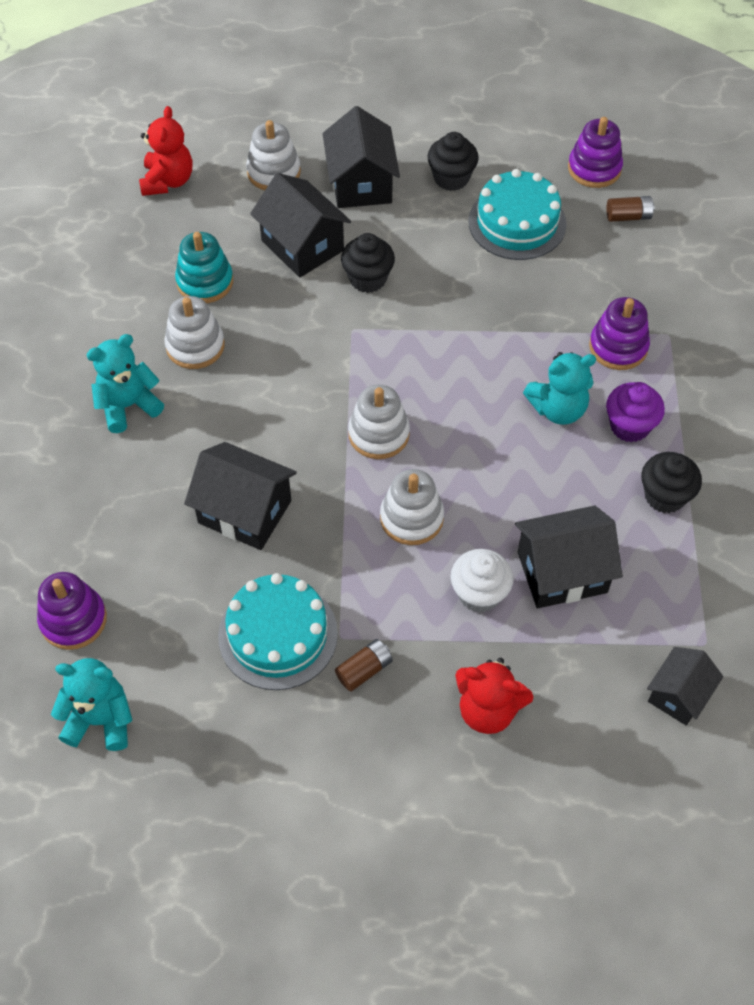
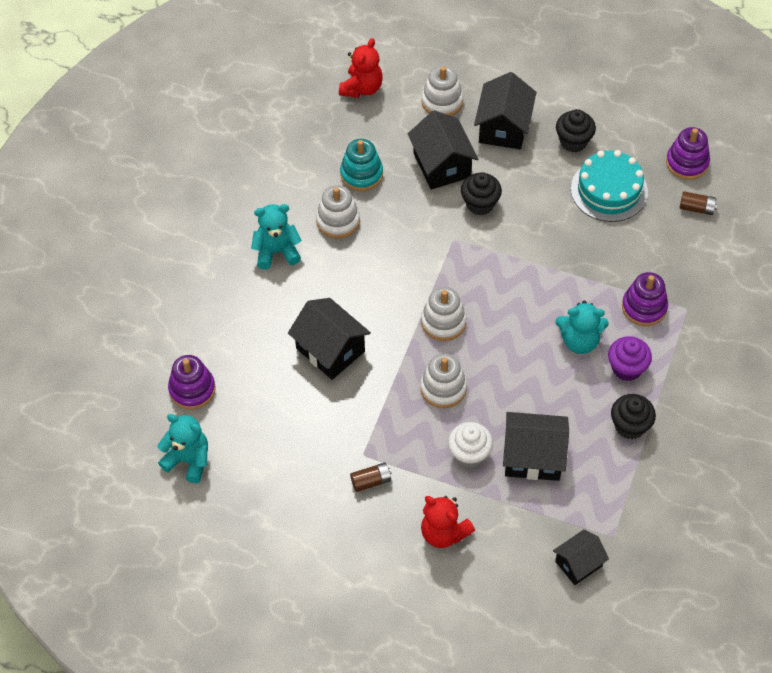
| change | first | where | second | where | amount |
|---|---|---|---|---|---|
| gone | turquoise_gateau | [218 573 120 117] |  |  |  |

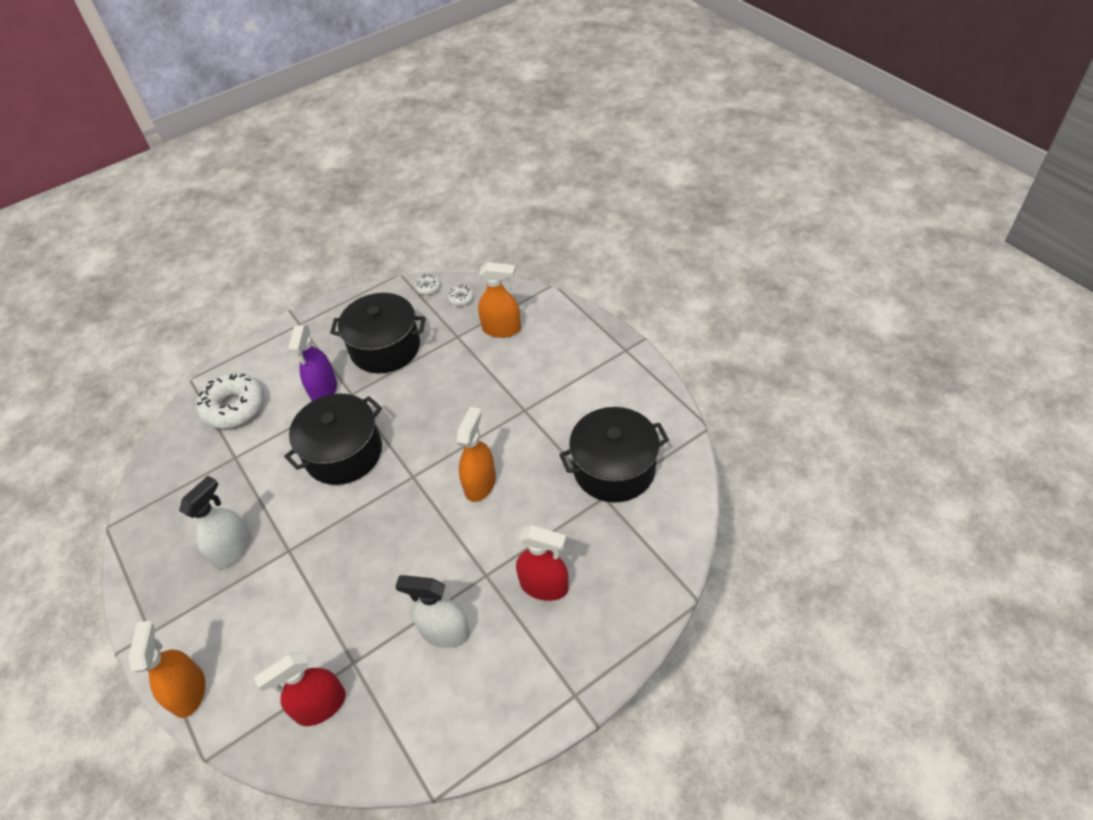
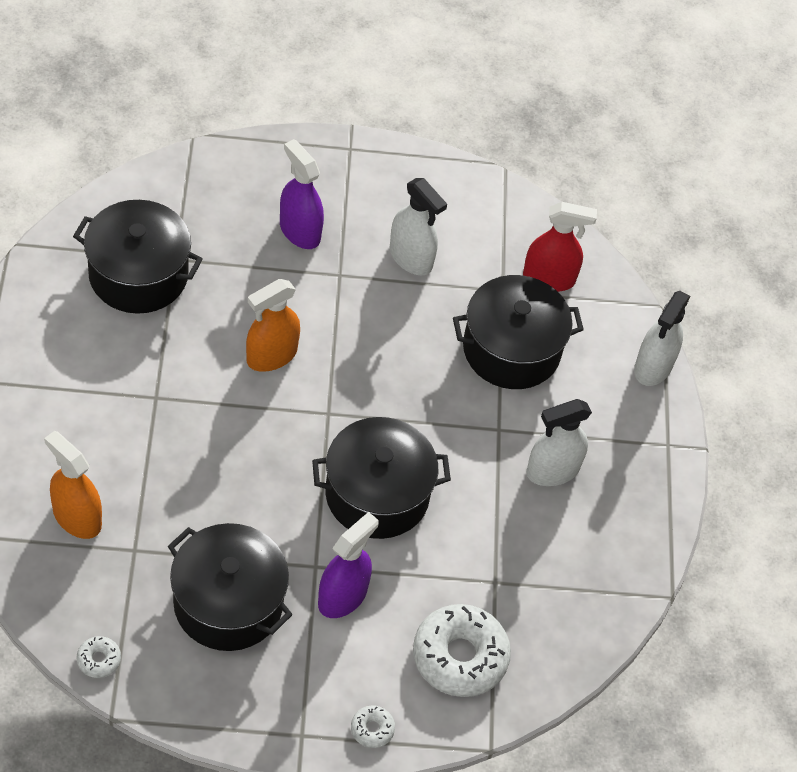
| change | first | where | second | where | amount |
|---|---|---|---|---|---|
| shifted | pure_white_donut | [447 284 27 22] |  | [351 705 44 43] |  |
| repainted | scarlet_sprayer | [516 525 53 76] | purple_sprayer | [280 139 44 110] |  |
| repainted | bright_orange_sprayer | [128 621 77 97] | pure_white_sprayer | [634 291 56 95] |  |
| new |  |  | black_stockpot | [453 275 131 114] |  |

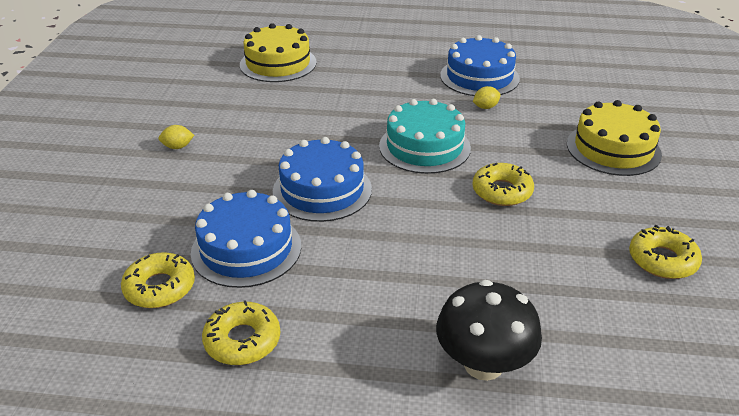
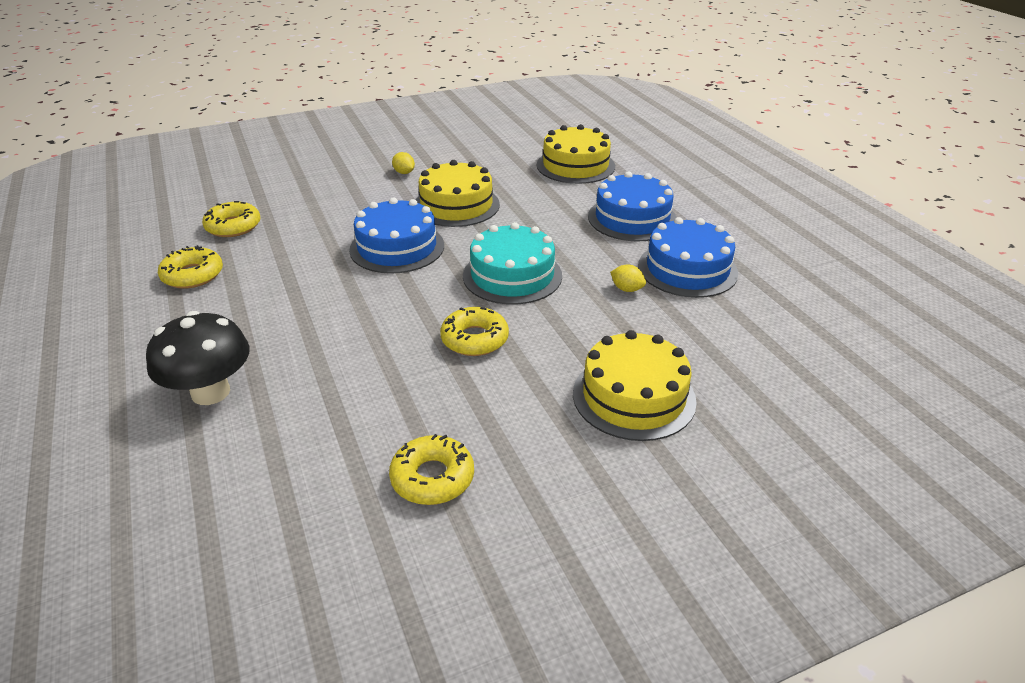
| change | first | where | second | where | amount |
|---|---|---|---|---|---|
| shifted | royal_blue_gateau | [191 190 110 98] |  | [588 171 89 70] |  |
| new |  |  | bright_yellow_gateau | [416 160 84 67] |  |

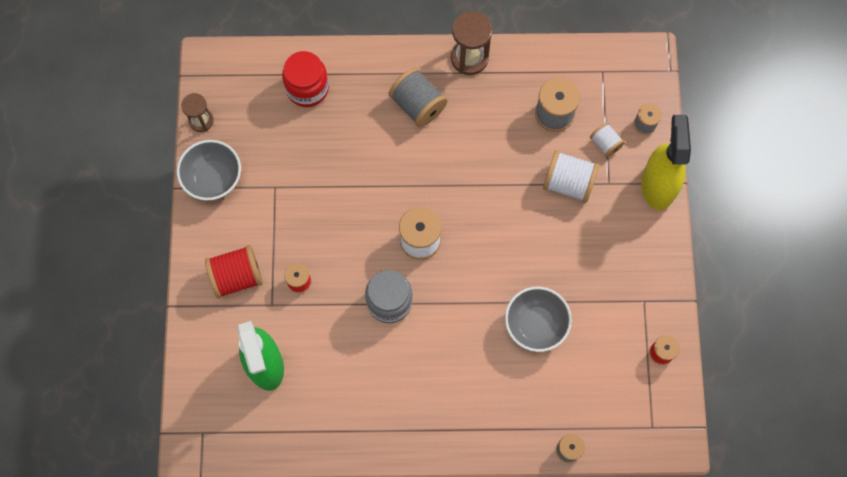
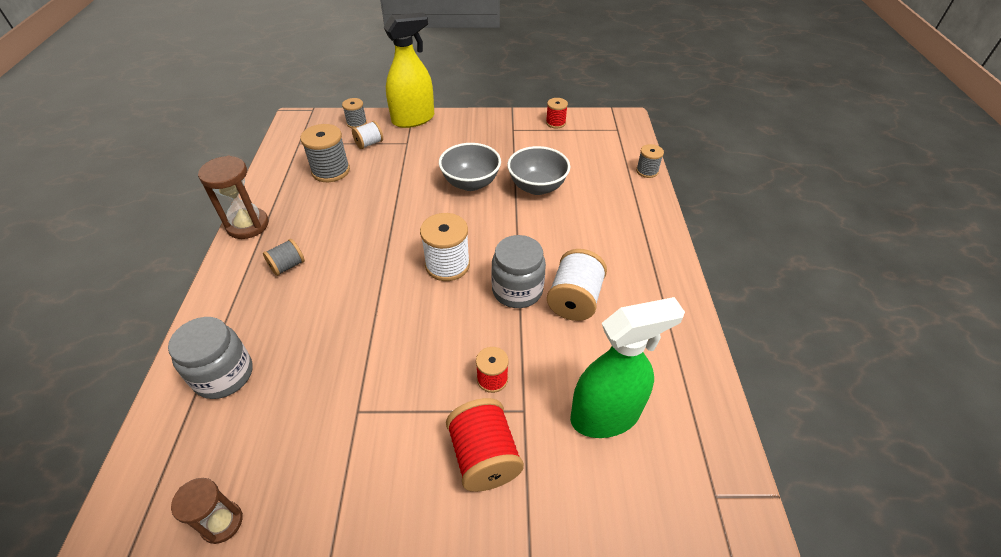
| change | first | where | second | where | amount |
|---|---|---|---|---|---|
| repainted | scarlet_jam_jar | [282 51 47 56] | ash-grey_jam_jar | [168 317 85 82] |  |
| scaled | ash-grey_spool | [389 68 58 59] |  | [263 239 42 37] | x0.59 |
| rotated | bright_yellow_sprayer | [641 115 50 95] |  | [383 12 51 116] | 150 degrees clockwise |
| shifted | ash-grey_serving_bowl | [177 140 64 61] |  | [439 143 62 48] |  |
| shifted | pure_white_spool | [543 150 56 53] |  | [547 249 60 72] |  |

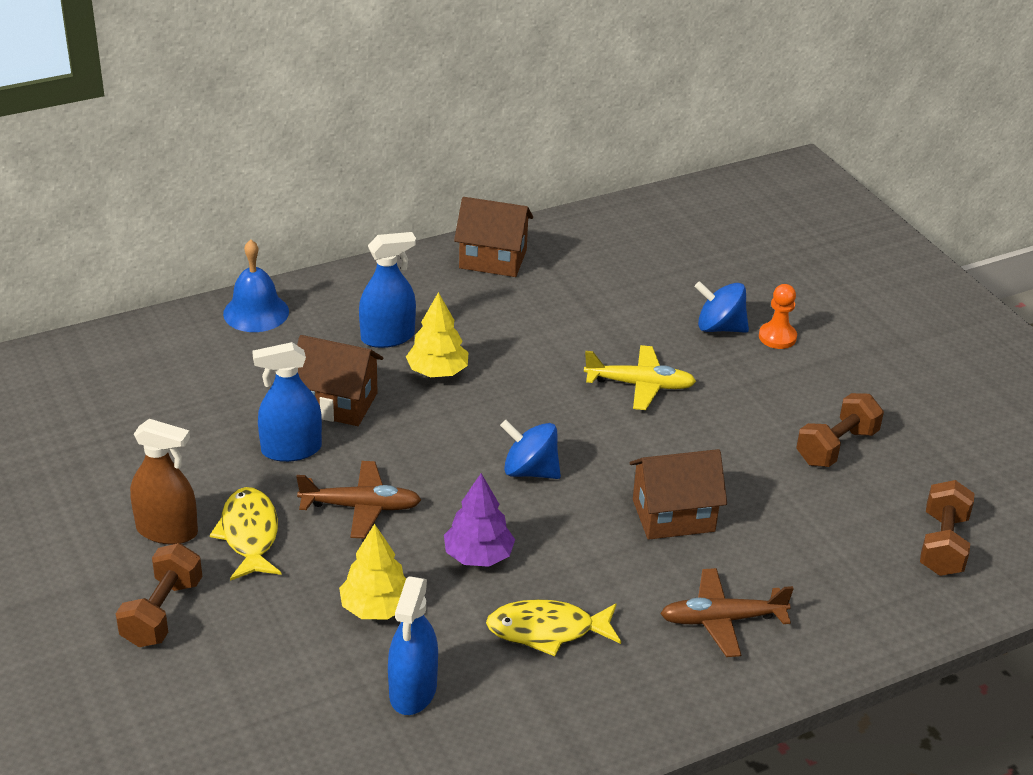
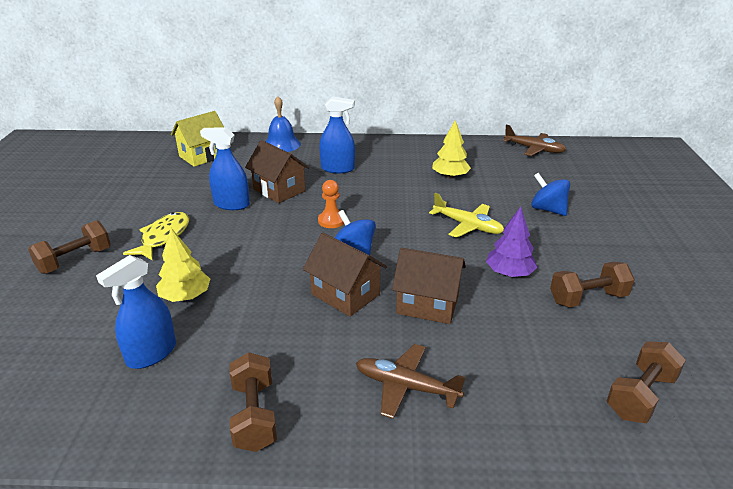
| change | first | where | second | where | amount |
|---|---|---|---|---|---|
| shifted | brown_house | [454 197 79 80] |  | [303 233 84 84] |  |
| shifted | bright_orange_game_pawn | [759 284 38 65] |  | [318 180 26 48] |  |
| shifted | bright_yellow_fir_tree | [406 292 63 85] |  | [432 120 39 59] |  |
| gone | brown_sprayer | [130 419 68 126] |  |  |  |
| shifted | brown_plane | [296 461 125 78] |  | [503 125 63 31] |  |
| shifted | purple_fir_tree | [444 473 71 94] |  | [486 207 51 70] |  |
| gone | bright_yellow_toy_fish | [486 599 135 57] |  |  |  |
| new |  |  | bright_yellow_house | [171 111 53 56] |  |
| new |  |  | brown_dumbbell | [229 352 48 100] |  |

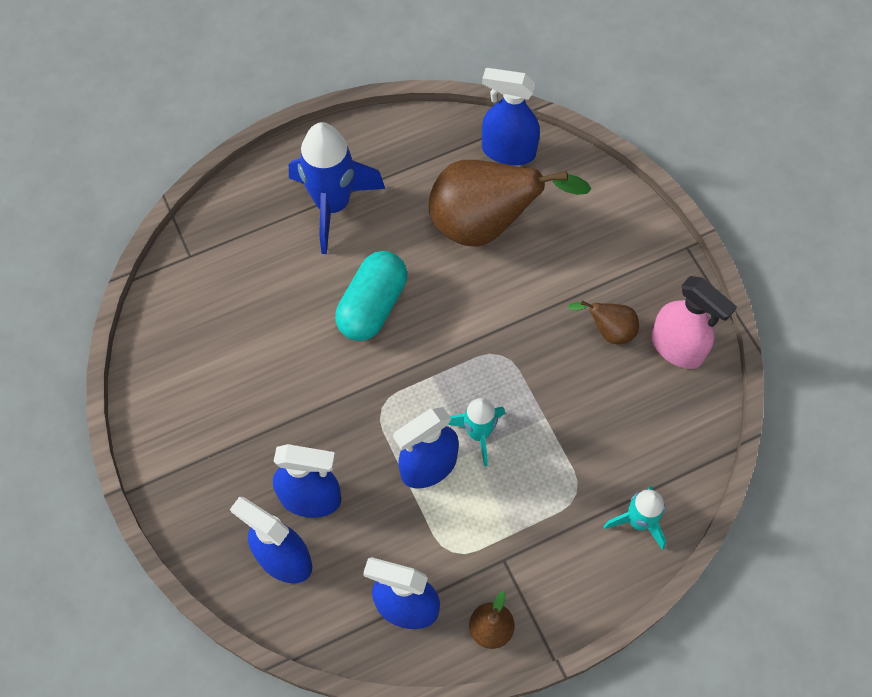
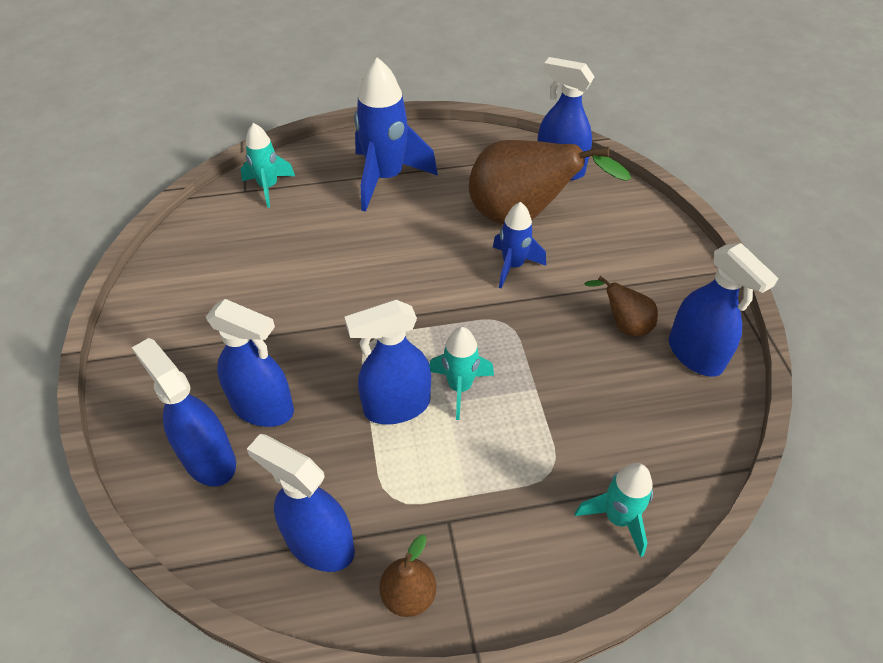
| change | first | where | second | where | amount |
|---|---|---|---|---|---|
| gone | turquoise_pill_shape | [335 251 72 90] |  |  |  |
| repainted | rose-pink_sprayer | [651 276 86 93] | royal_blue_sprayer | [669 243 109 134] |  |
| new |  |  | turquoise_spaceship | [241 123 54 85] |  |
| new |  |  | royal_blue_spaceship | [493 202 53 87] |  |

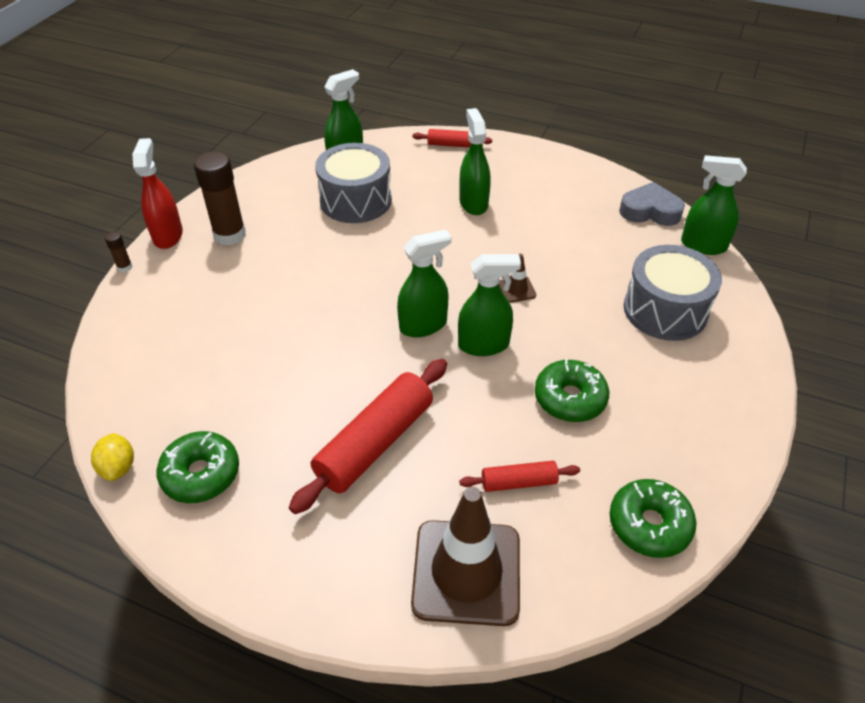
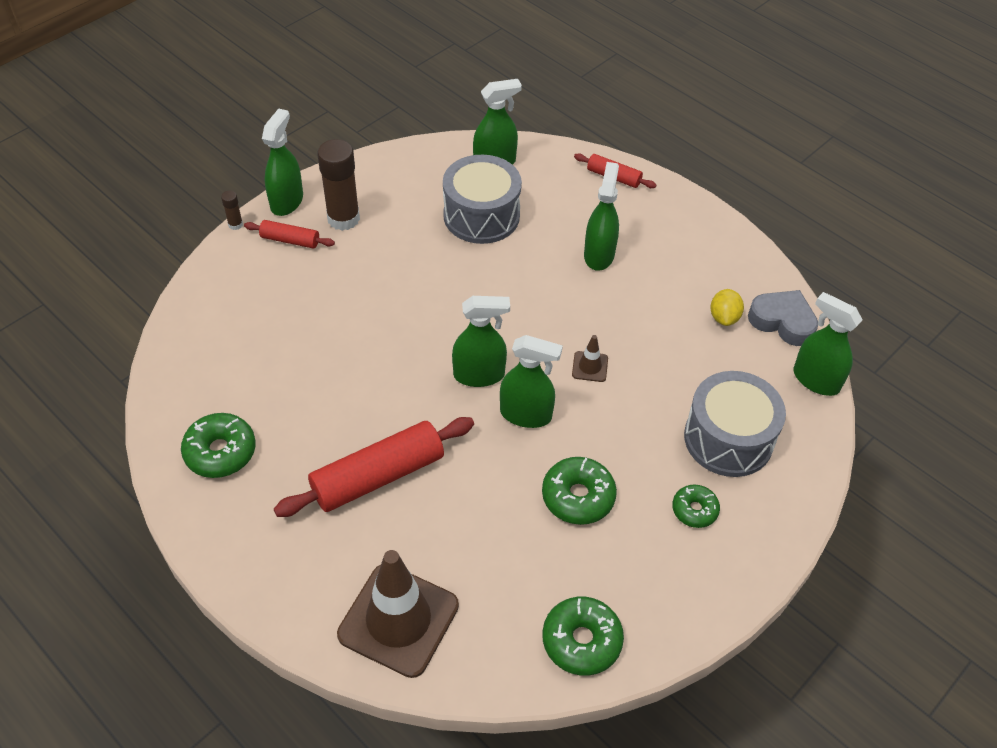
| change | first | where | second | where | amount |
|---|---|---|---|---|---|
| repainted | scarlet_sprayer | [132 138 51 111] | emerald_sprayer | [262 108 41 108] |  |
| shifted | bright_yellow_lemon | [91 433 43 48] |  | [710 289 34 37] |  |
| shifted | scarlet_pastry_roller | [459 461 121 31] |  | [244 220 91 29] |  |
| new |  |  | emerald_donut | [672 484 48 44] |  |

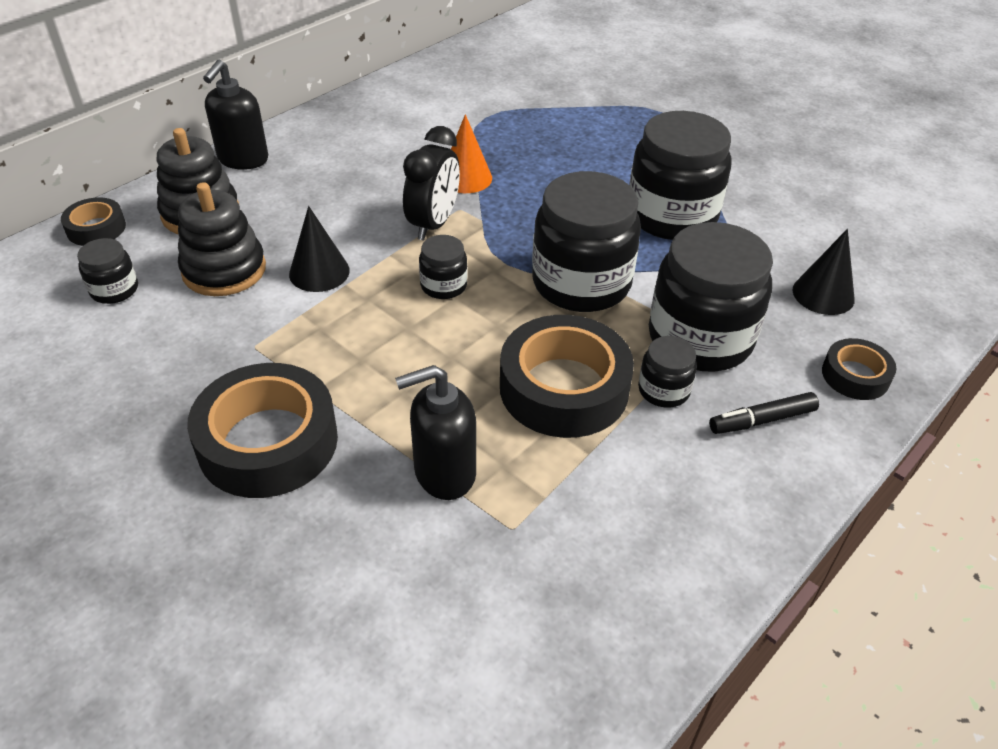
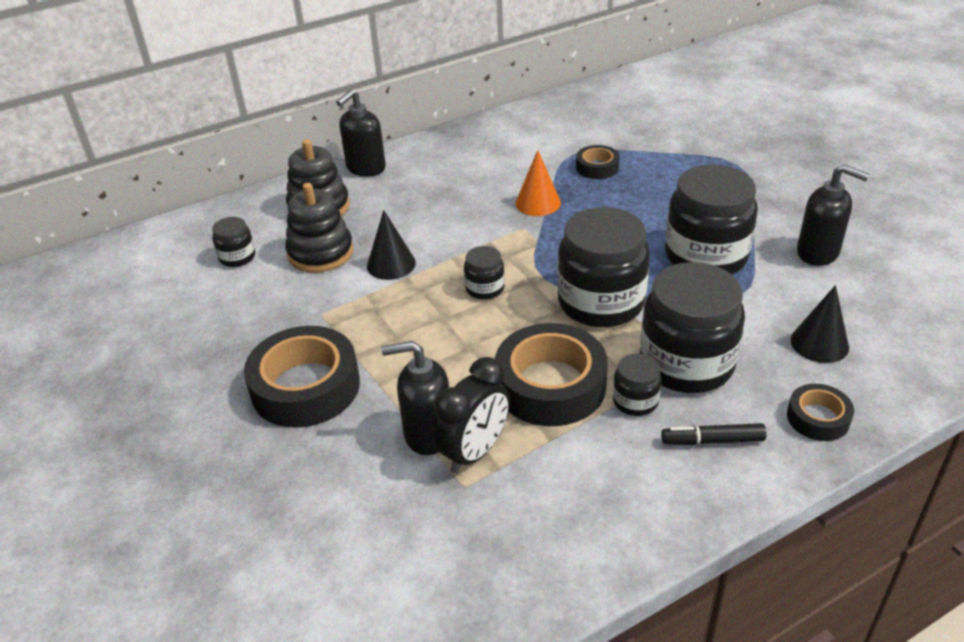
| change | first | where | second | where | amount |
|---|---|---|---|---|---|
| shifted | black_clock | [403 126 57 114] |  | [433 357 77 116] |  |
| shifted | black_tape | [61 197 65 49] |  | [576 145 44 34] |  |
| new |  |  | black_soap_pump | [797 164 73 102] |  |

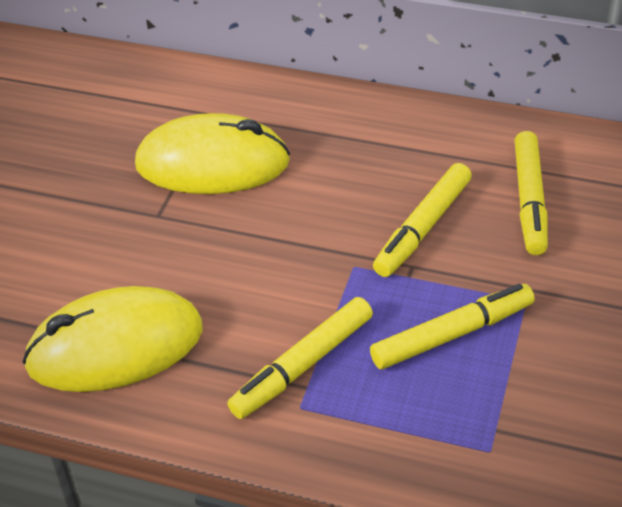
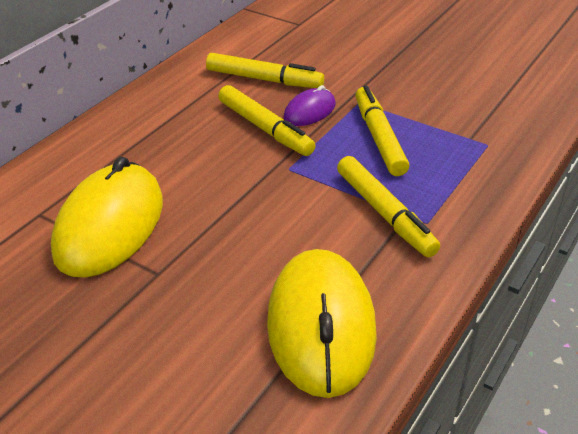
| change | first | where | second | where | amount |
|---|---|---|---|---|---|
| new |  |  | purple_PC_mouse | [283 85 53 41] |  |

